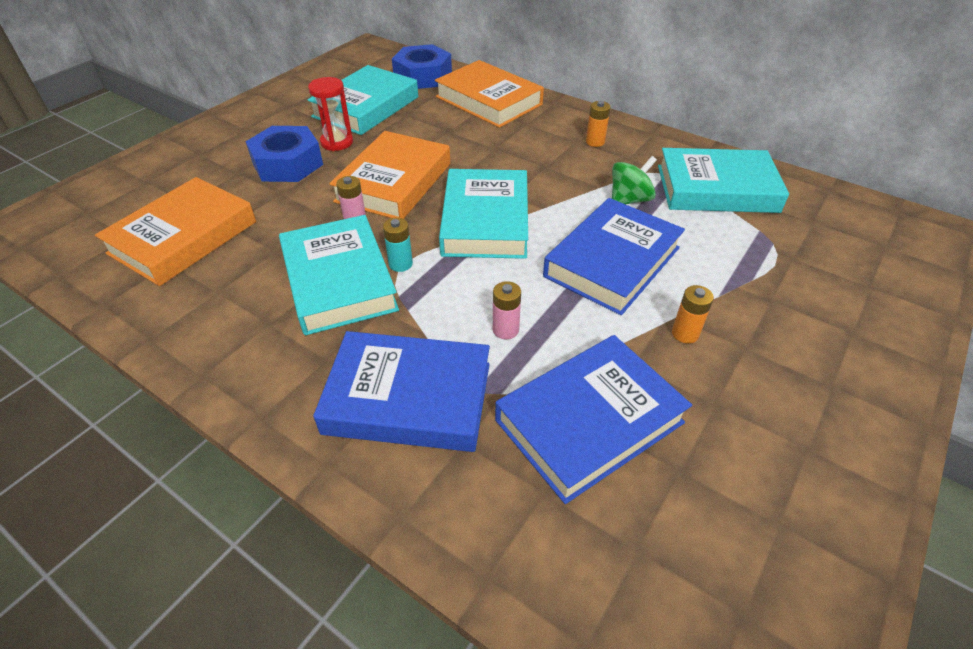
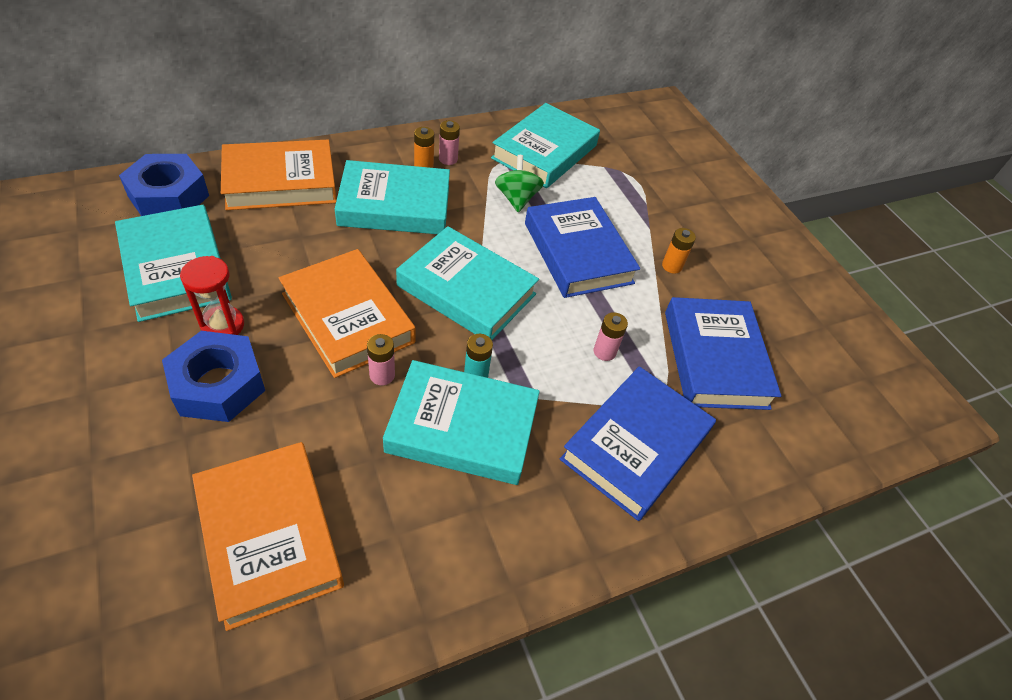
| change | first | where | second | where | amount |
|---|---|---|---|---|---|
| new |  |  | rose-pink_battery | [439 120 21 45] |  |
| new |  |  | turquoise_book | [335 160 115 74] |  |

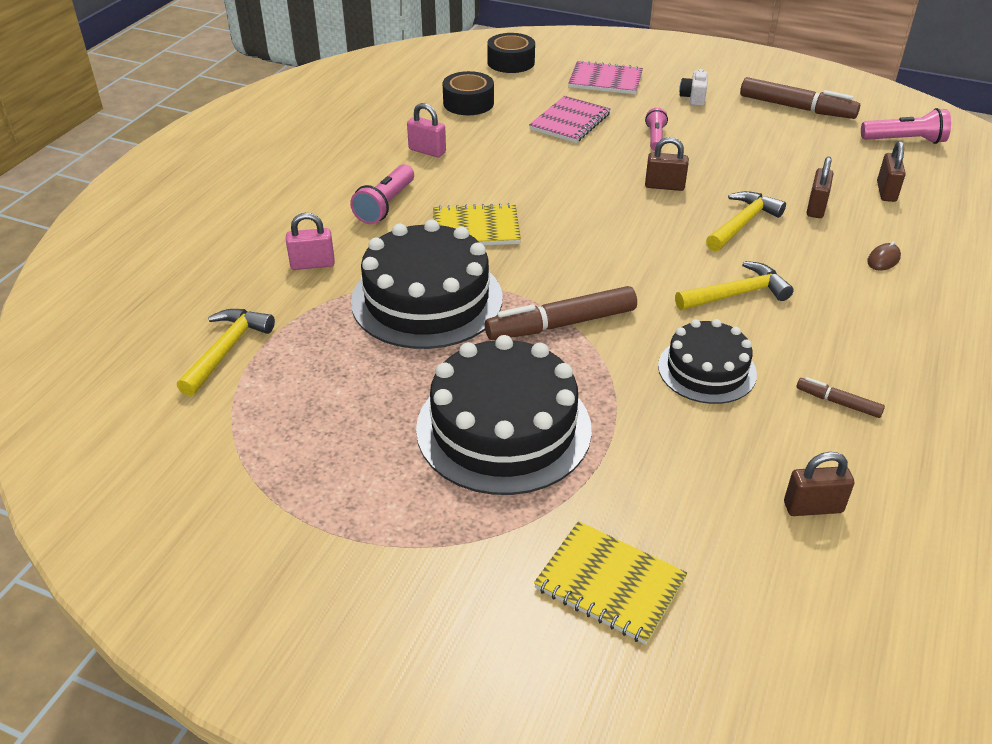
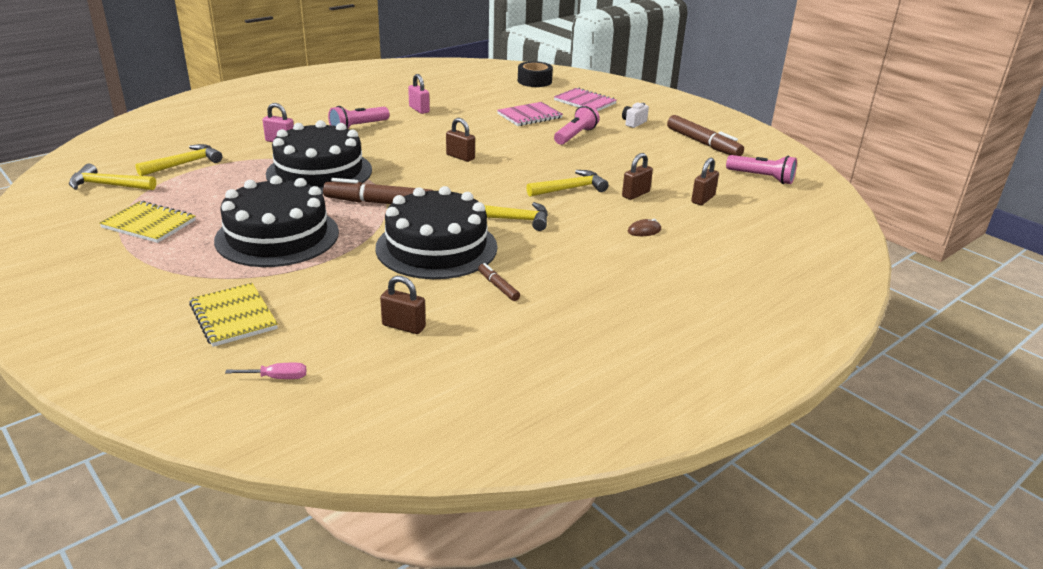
| change | first | where | second | where | amount |
|---|---|---|---|---|---|
| gone | black_tape | [443 71 51 44] |  |  |  |
| scaled | rose-pink_pocket_torch | [645 108 23 43] |  | [554 105 46 40] | x1.52 |
| shifted | brown_lock | [645 137 44 54] |  | [446 118 29 44] |  |
| shifted | bright_yellow_exercise_book | [433 203 88 42] |  | [99 201 97 42] |  |
| scaled | black_gateau | [658 319 99 85] |  | [376 186 121 93] | x1.69 |
| new |  |  | bright_yellow_carpenter's_hammer | [69 164 87 26] |  |
| new |  |  | rose-pink_flat_screwdriver | [225 363 82 16] |  |

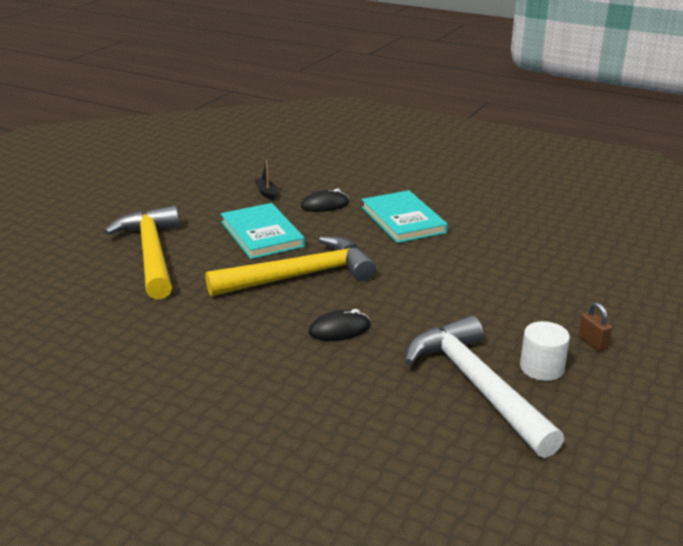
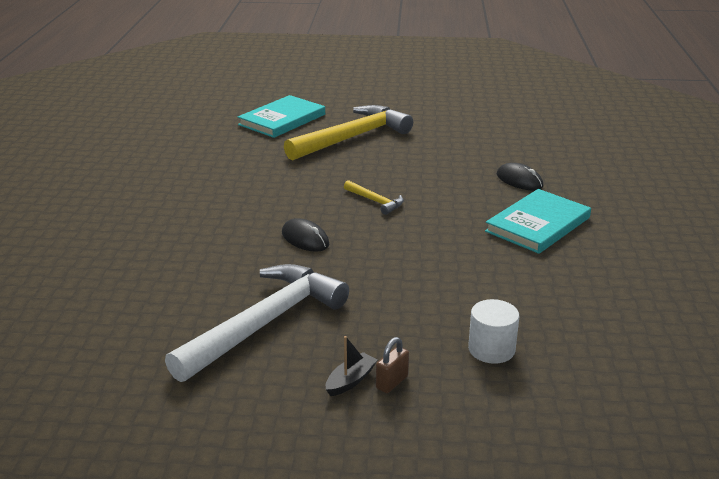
| change | first | where | second | where | amount |
|---|---|---|---|---|---|
| shifted | black_toy_boat | [254 160 23 41] |  | [326 336 51 60] |  |
| shifted | turquoise_book | [221 203 84 56] |  | [238 95 87 43] |  |
| scaled | bright_yellow_carpenter's_hammer | [205 236 171 60] |  | [344 180 60 35] | x0.44 |
| shifted | pure_white_cylinder_shape | [520 321 50 60] |  | [468 299 51 65] |  |

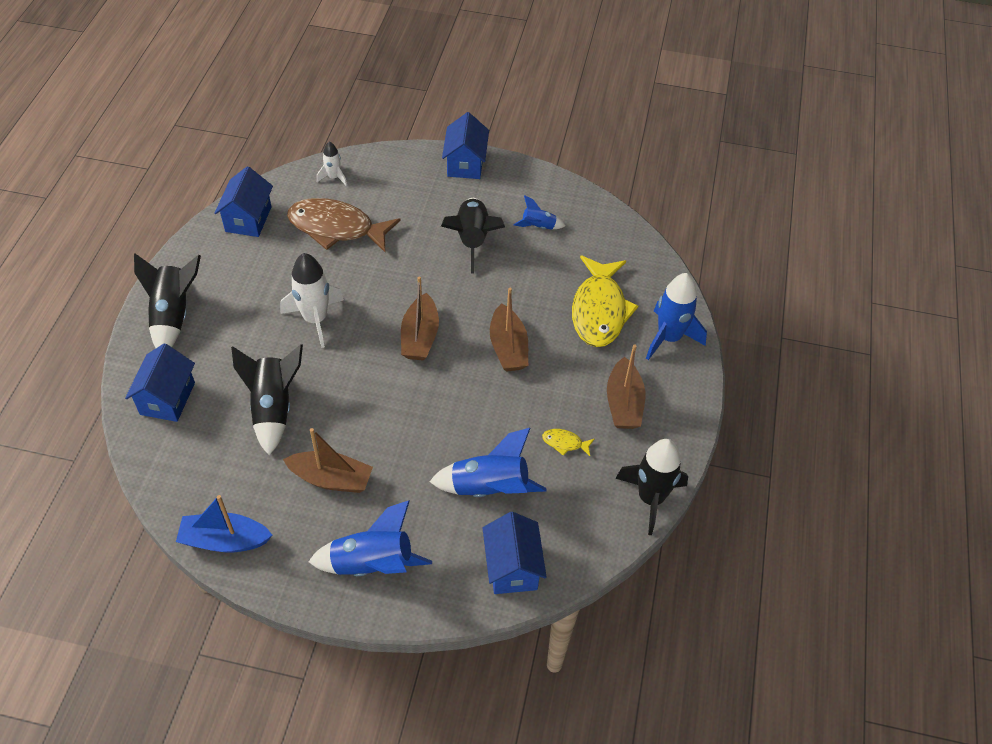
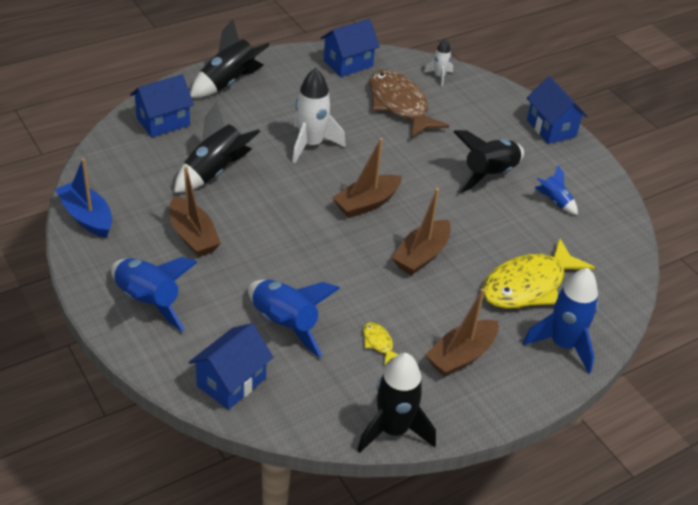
| change | first | where | second | where | amount |
|---|---|---|---|---|---|
| rotated | royal_blue_house | [442 112 47 67] |  | [527 76 61 68] | 75 degrees counterclockwise |

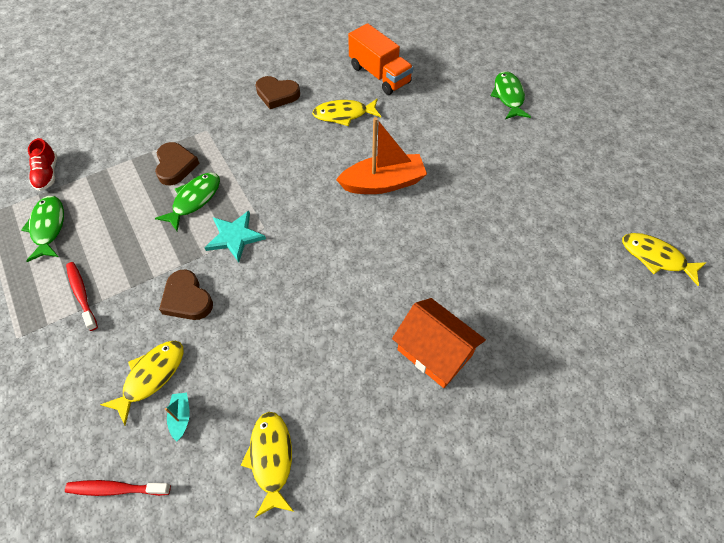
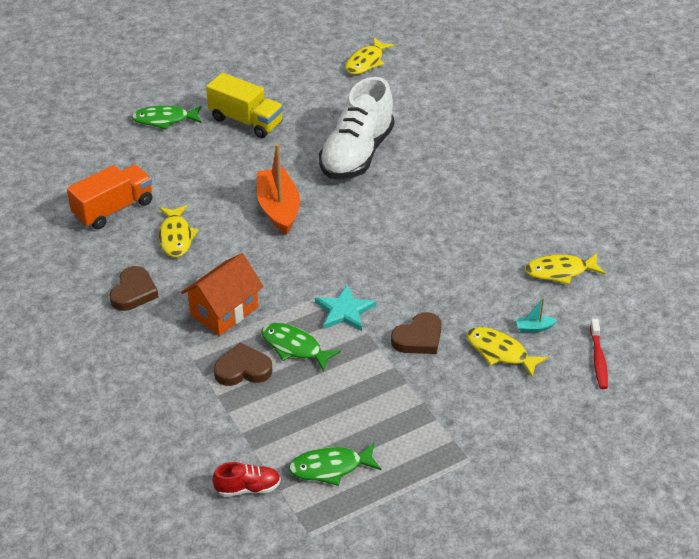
| change | first | where | second | where | amount |
|---|---|---|---|---|---|
| gone | scarlet_dental_brush | [66 262 32 69] |  |  |  |
| shifted | bright_orange_house | [392 298 94 90] |  | [181 253 83 83] |  |
| new |  |  | bright_yellow_truck | [206 73 77 65] |  |
| new |  |  | pure_white_sneaker | [319 77 75 102] |  |

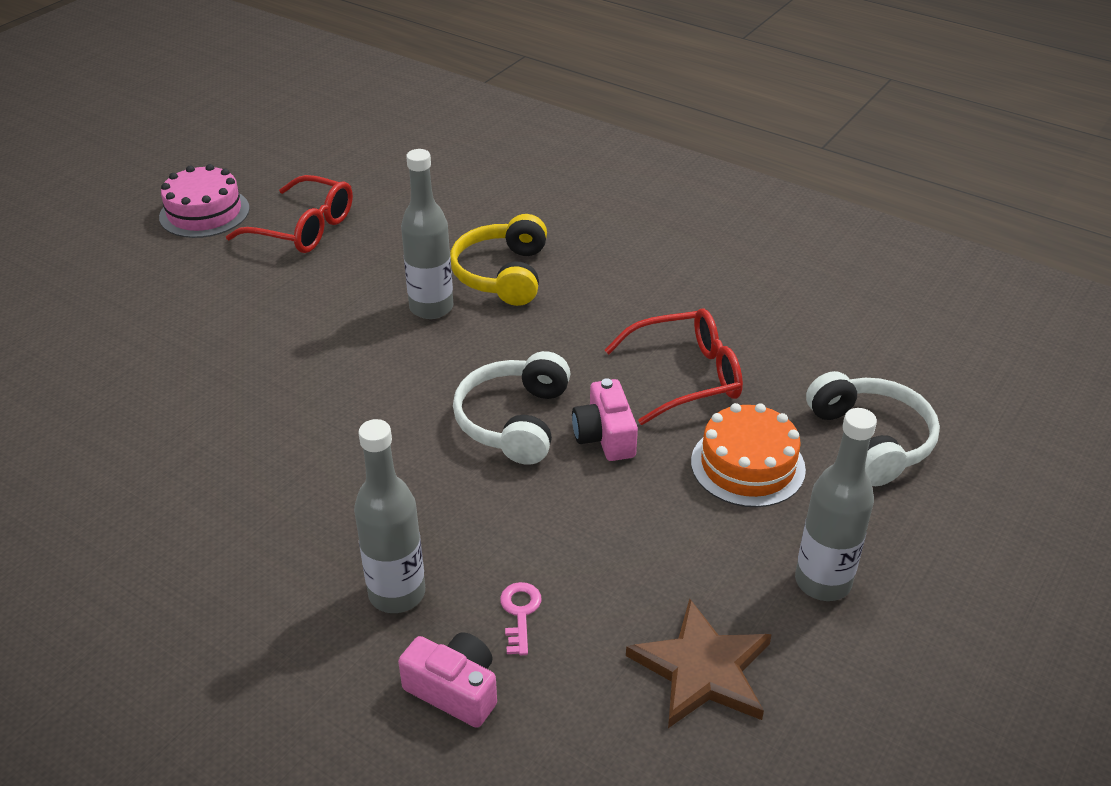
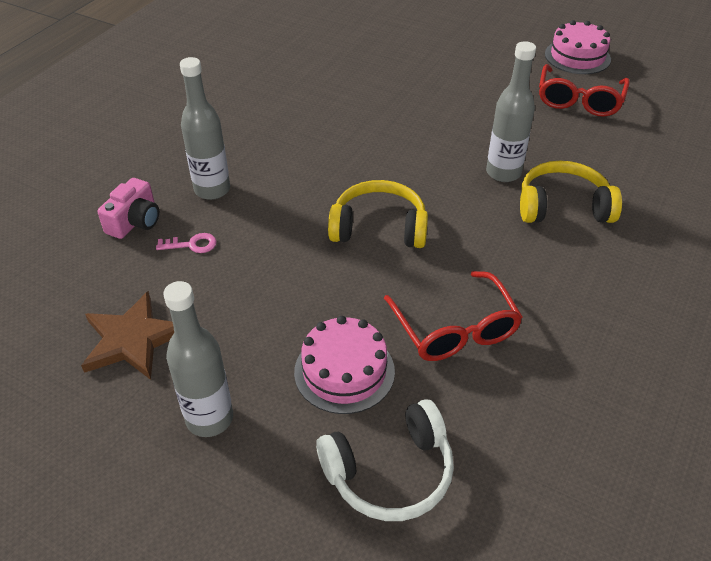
| change | first | where | second | where | amount |
|---|---|---|---|---|---|
| repainted | pure_white_over-ear_headphones | [453 351 117 114] | bright_yellow_over-ear_headphones | [328 180 100 68] |  |
| gone | rose-pink_camera | [572 378 66 83] |  |  |  |
| repainted | bright_orange_gateau | [691 403 115 104] | rose-pink_gateau | [294 316 101 98] |  |

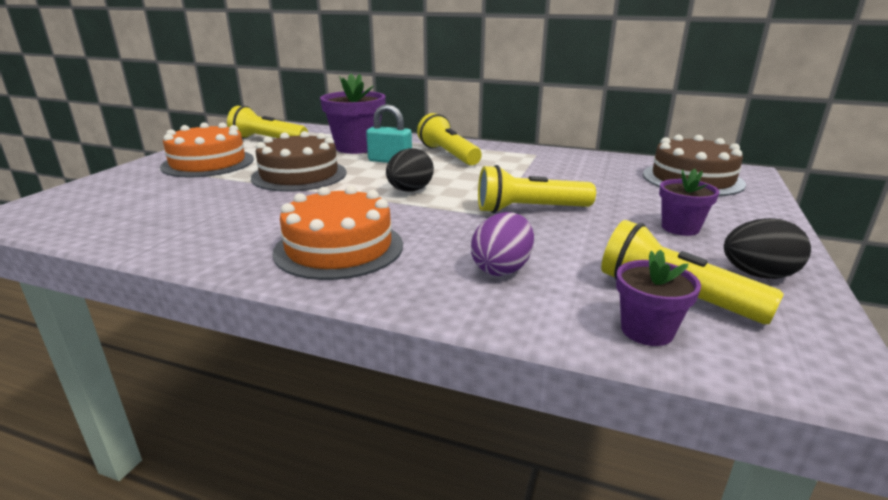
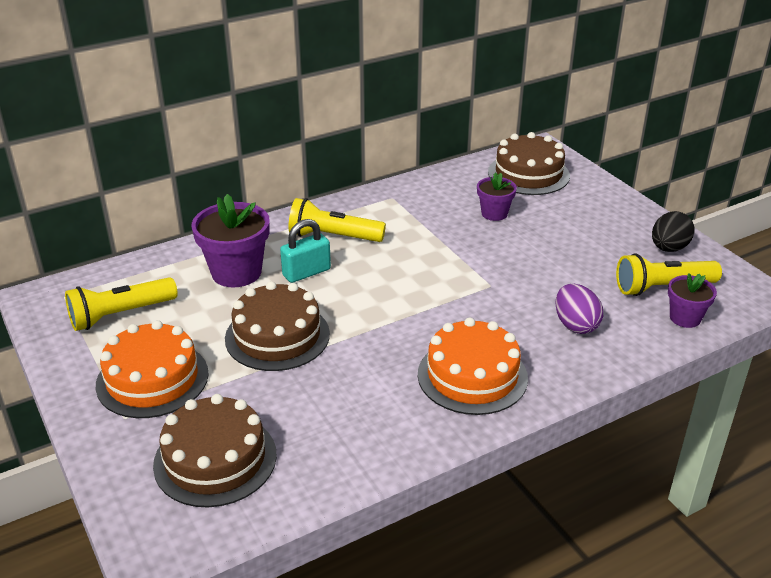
| change | first | where | second | where | amount |
|---|---|---|---|---|---|
| gone | black_toy_egg | [386 148 48 43] |  |  |  |
| gone | bright_yellow_pocket_torch | [478 165 118 48] |  |  |  |
| shifted | purple_potted_plant | [659 169 60 67] |  | [477 172 40 49] |  |
| new |  |  | brown_gateau | [153 394 124 114] |  |

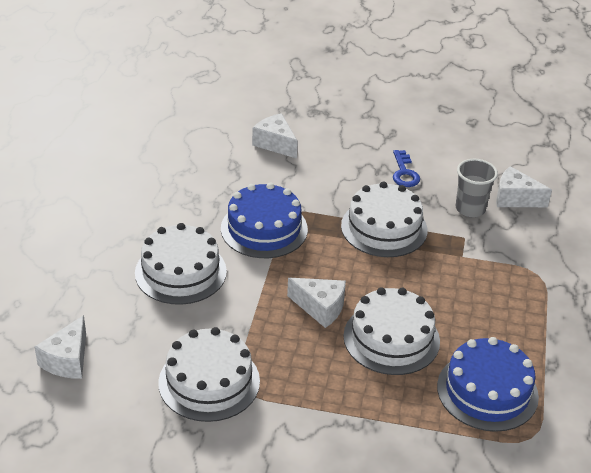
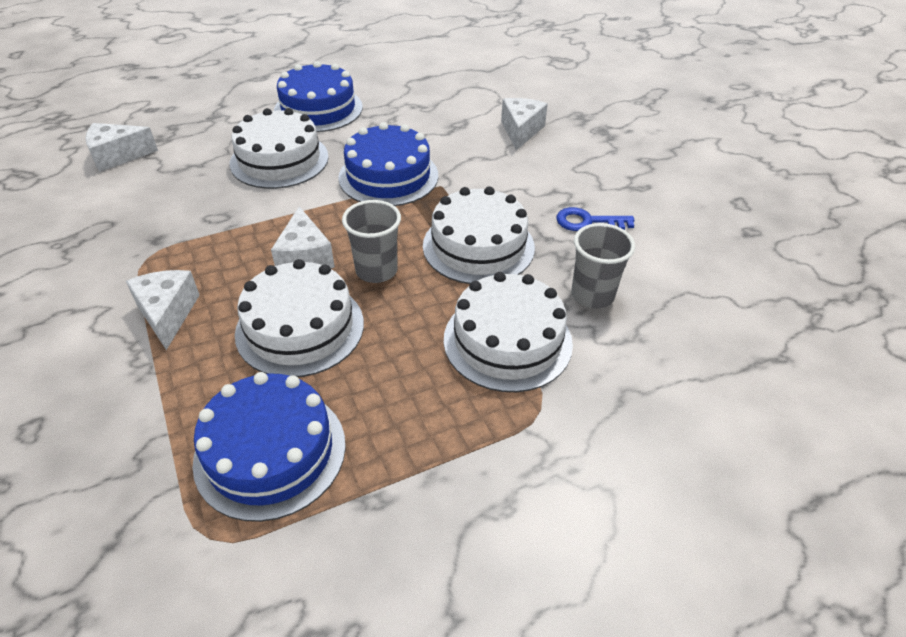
| change | first | where | second | where | amount |
|---|---|---|---|---|---|
| rotated | royal_blue_key | [393 150 27 37] |  | [556 207 78 24] | 45 degrees clockwise |
| shifted | pure_white_cheese | [496 166 56 41] |  | [126 270 73 80] |  |
| shifted | pure_white_gateau | [158 327 102 95] |  | [444 272 129 120] |  |
| new |  |  | royal_blue_gateau | [274 61 89 71] |  |
| new |  |  | ash-grey_tumbler | [342 200 59 83] |  |

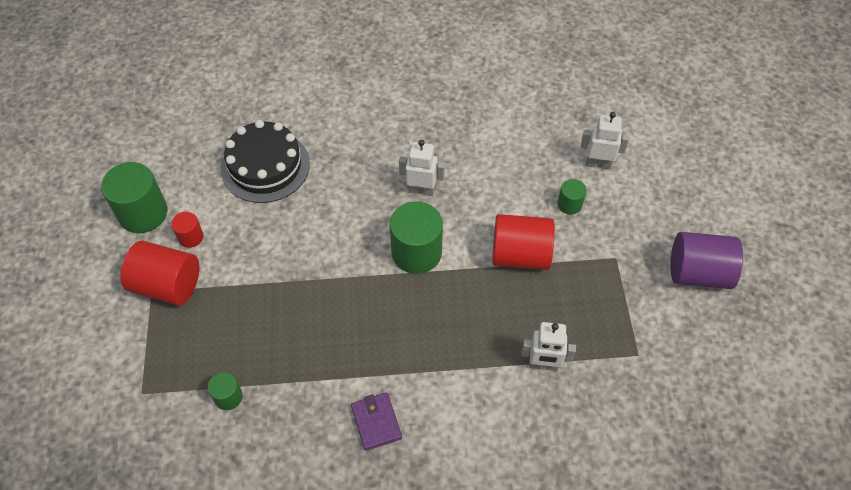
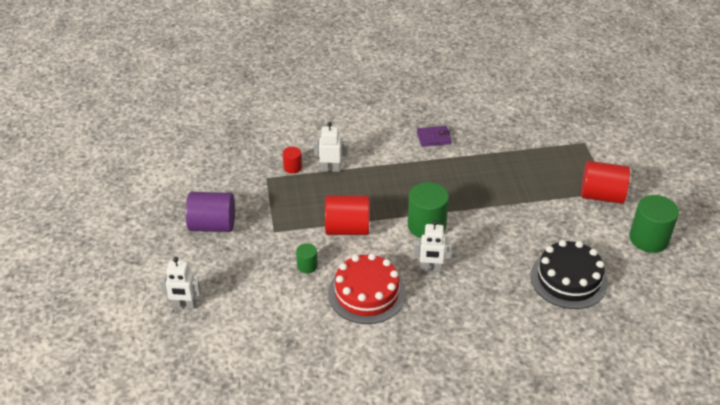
| change | first | where | second | where | amount |
|---|---|---|---|---|---|
| shifted | pure_white_toy_robot | [581 112 48 57] |  | [159 257 42 52] |  |
| shifted | scarlet_cylinder_shape | [171 212 33 36] |  | [283 147 19 27] |  |
| gone | emerald_cylinder_shape | [208 372 35 38] |  |  |  |
| rotated | purple_card_wallet | [351 392 51 59] |  | [417 126 35 21] | 75 degrees counterclockwise |
| new |  |  | scarlet_gateau | [328 253 78 71] |  |

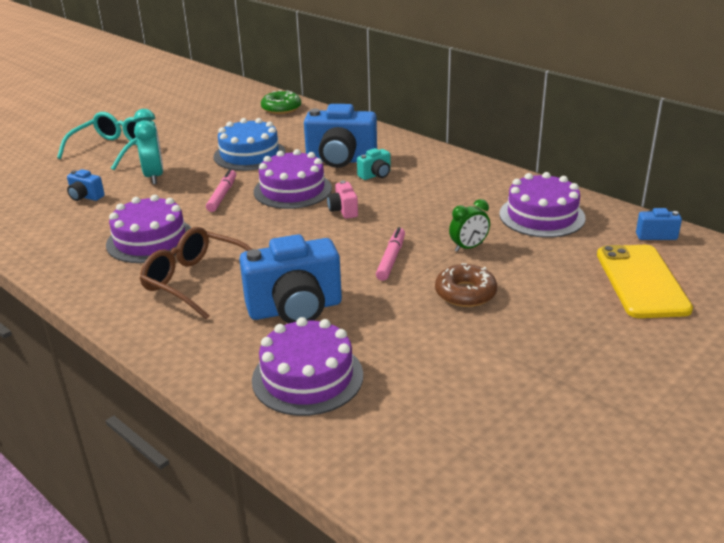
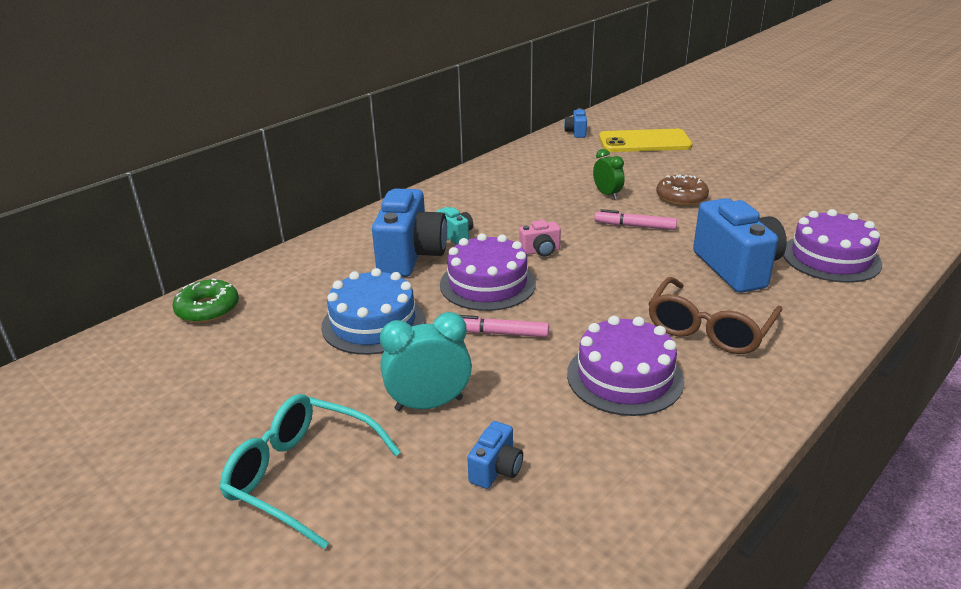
| change | first | where | second | where | amount |
|---|---|---|---|---|---|
| gone | purple_gateau | [499 172 87 66] |  |  |  |

